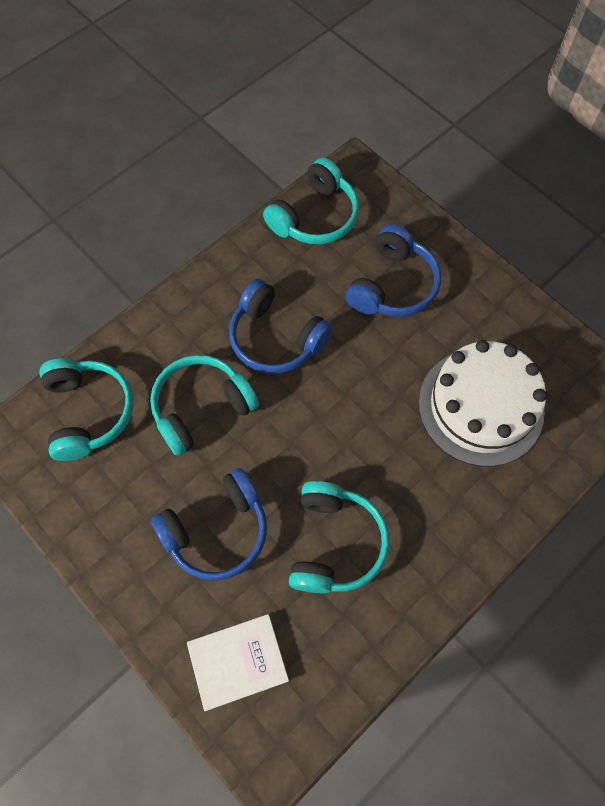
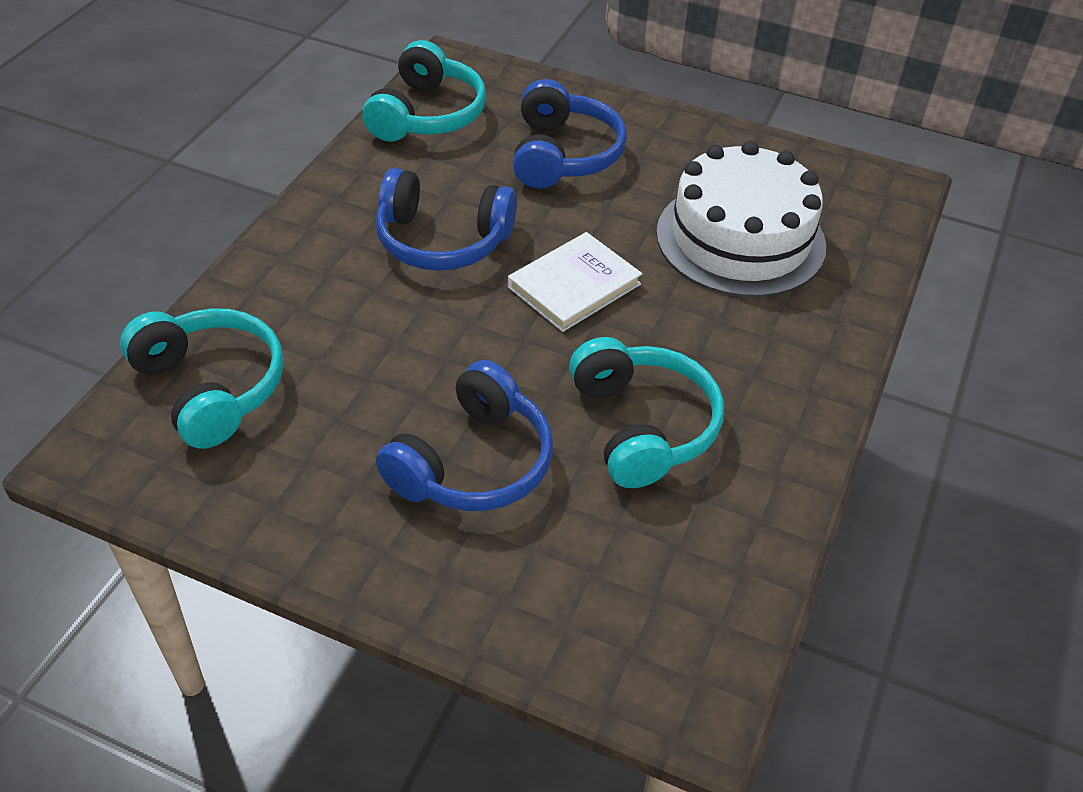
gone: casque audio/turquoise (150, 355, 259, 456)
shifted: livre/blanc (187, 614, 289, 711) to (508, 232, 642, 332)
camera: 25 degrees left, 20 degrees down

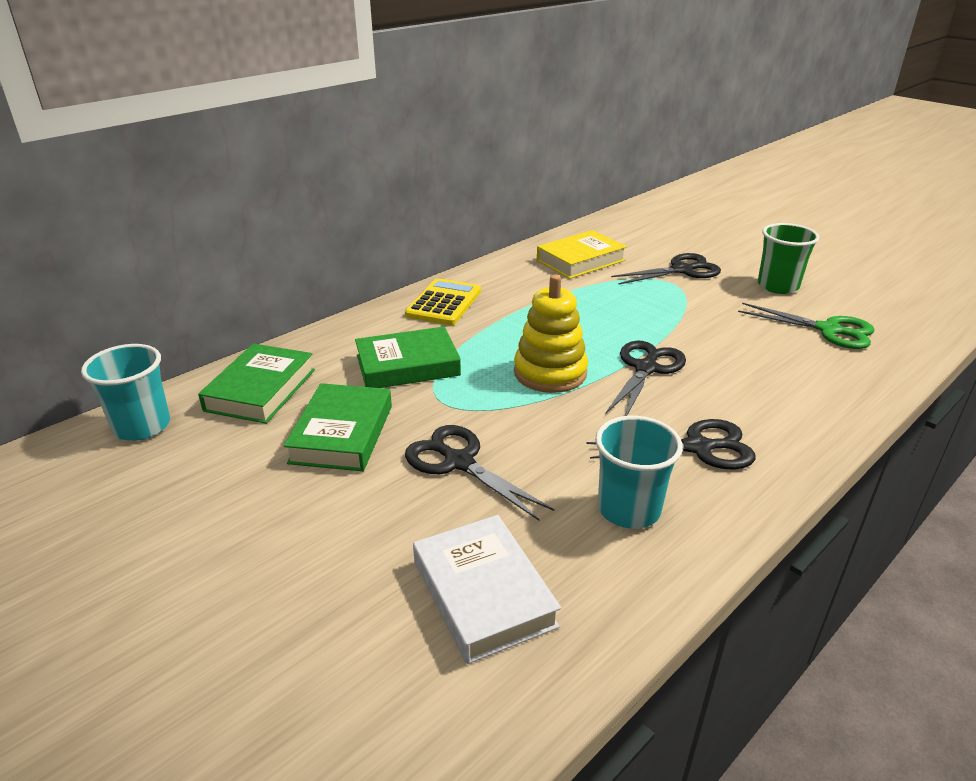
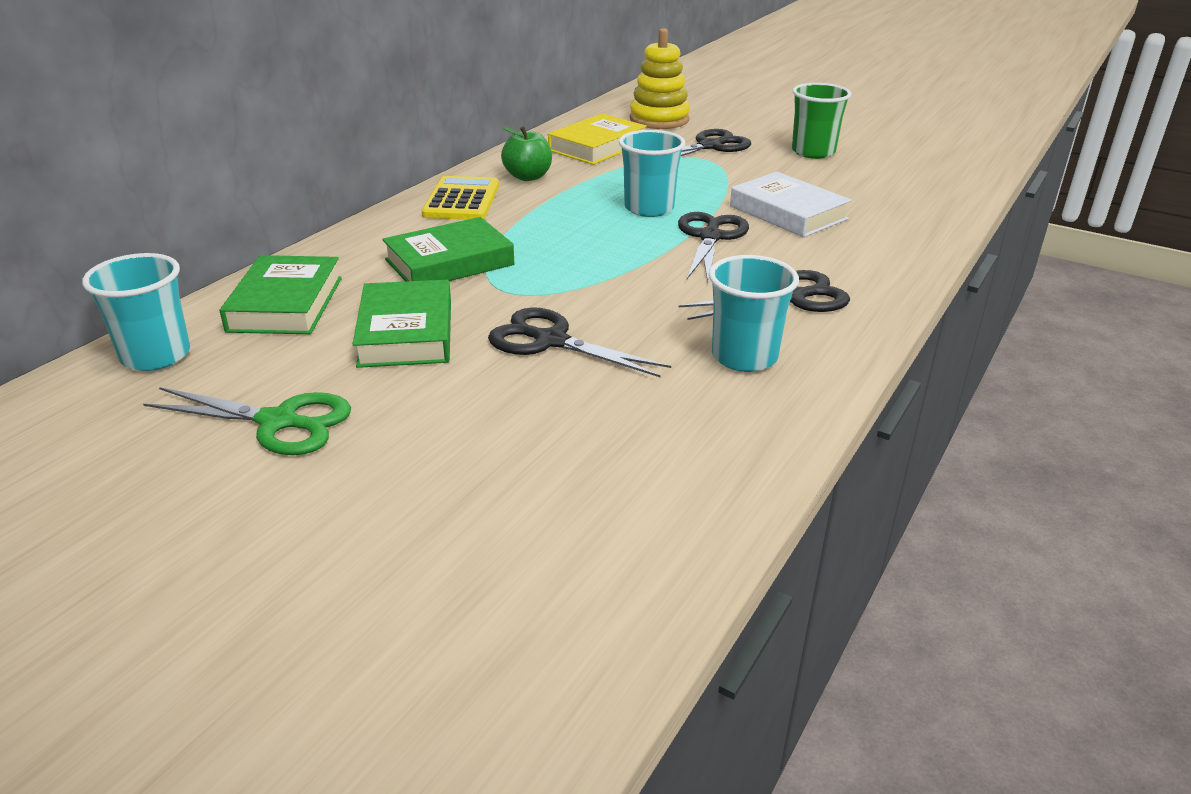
new: pomme/vert (501, 126, 552, 181); gobelet/turquoise (619, 130, 685, 217)
shifted: jouet à empiler/jaune (514, 275, 588, 393) to (630, 28, 690, 129); ciseaux/vert (738, 303, 874, 349) to (143, 387, 351, 455); livre/blanc (413, 515, 561, 664) to (730, 172, 852, 237)
camera: 15 degrees left, 0 degrees up

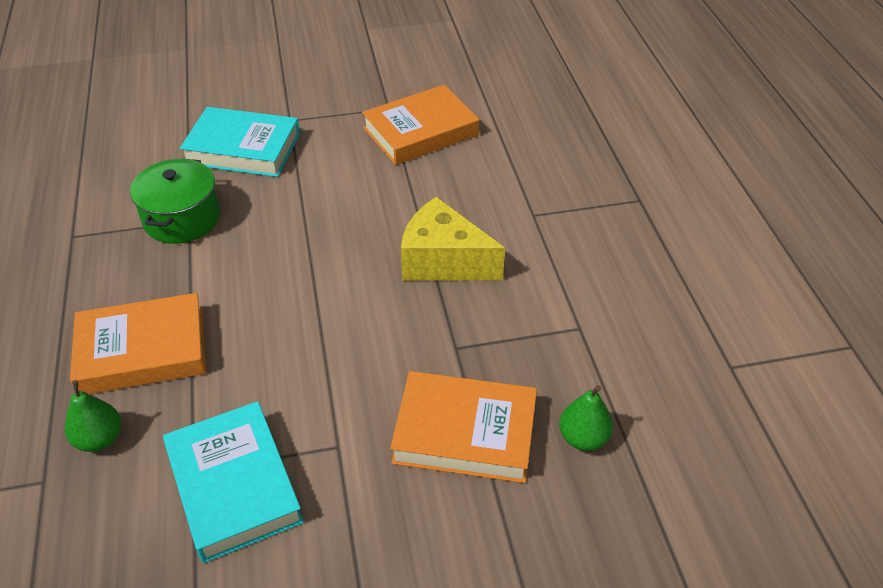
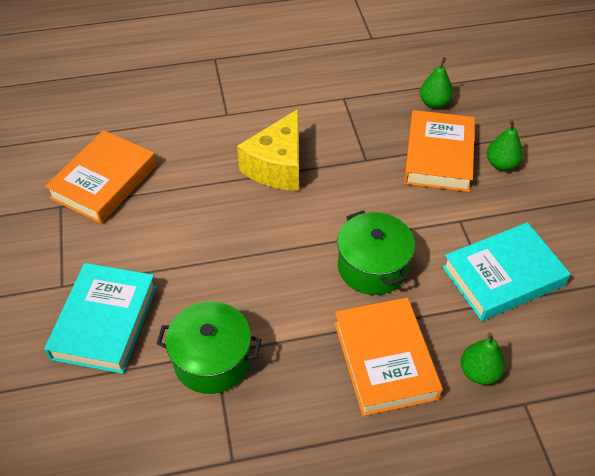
new: poire/vert (487, 120, 523, 171); marmite/vert (337, 211, 415, 295)
rotated: livre/orange (362, 85, 479, 165) = (45, 130, 157, 224) 60 degrees clockwise
camera: 90 degrees left, 5 degrees up

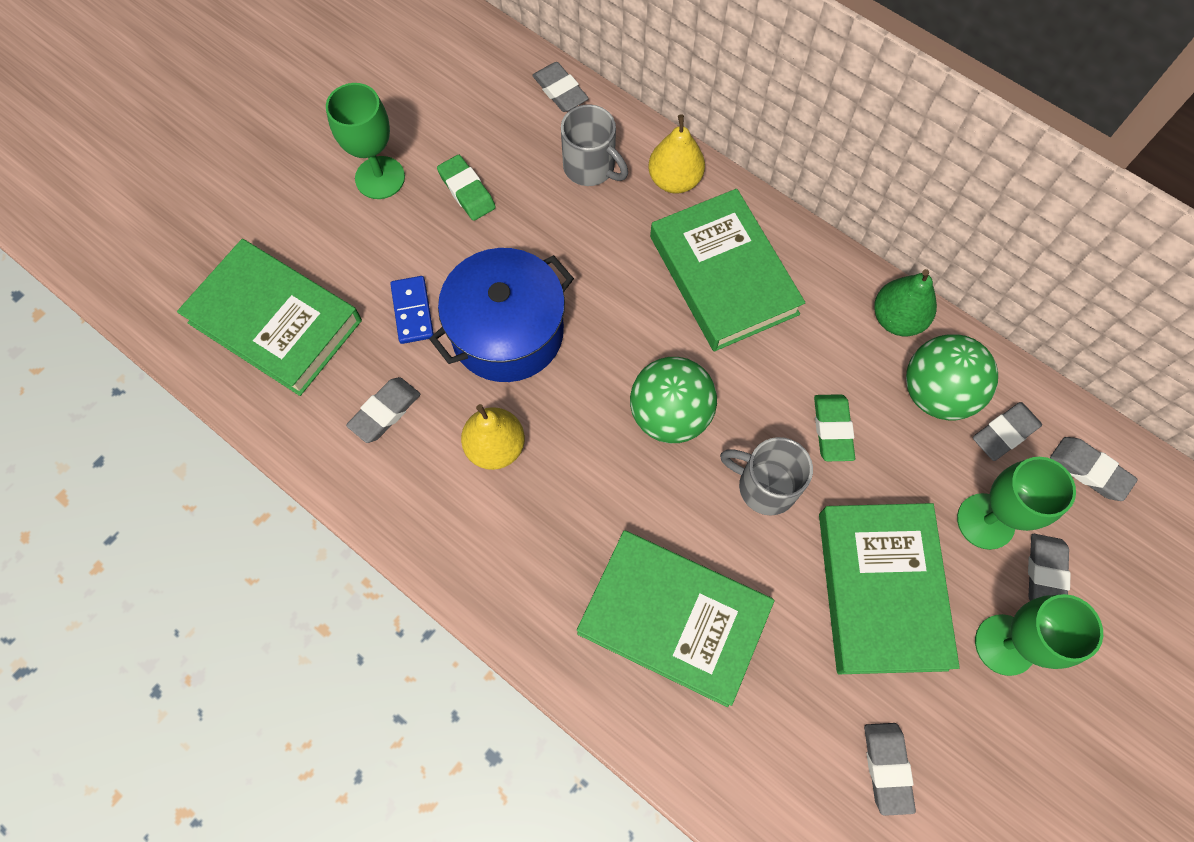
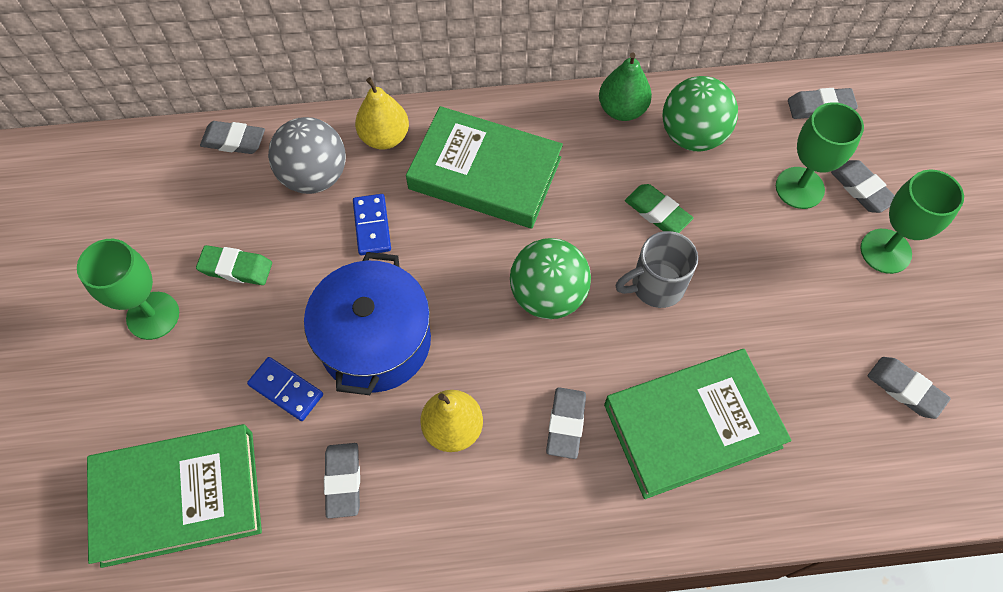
gone: livre/vert (819, 503, 960, 674)
new: domino/bleu (353, 194, 391, 255)
shifted: gomme/gris (973, 402, 1042, 461) to (546, 387, 586, 459)
swapped: tasse/gris (561, 104, 628, 186) to balle/gris (268, 117, 346, 194)
camera: 45 degrees left, 5 degrees down

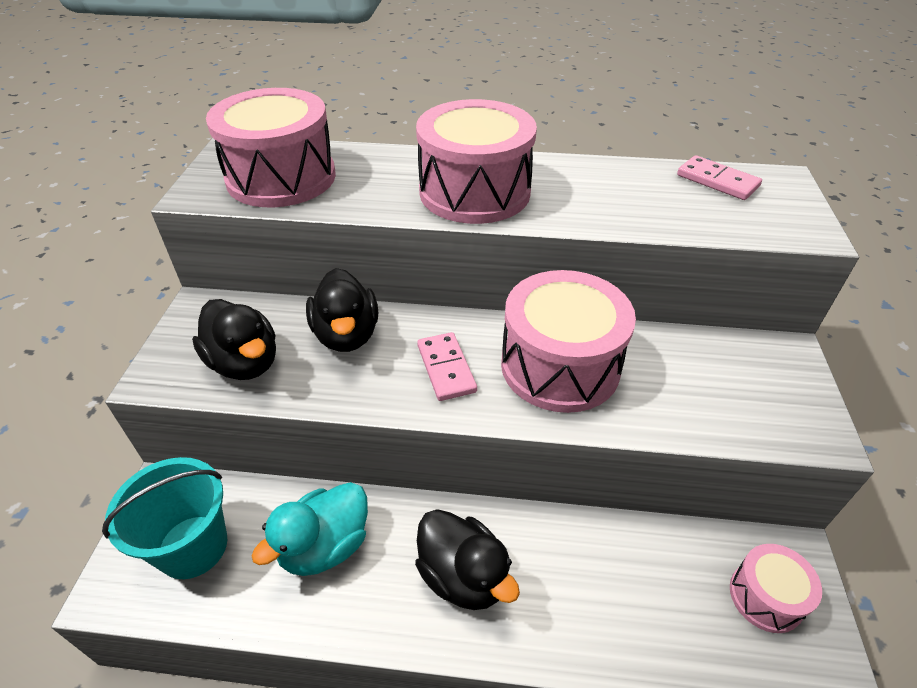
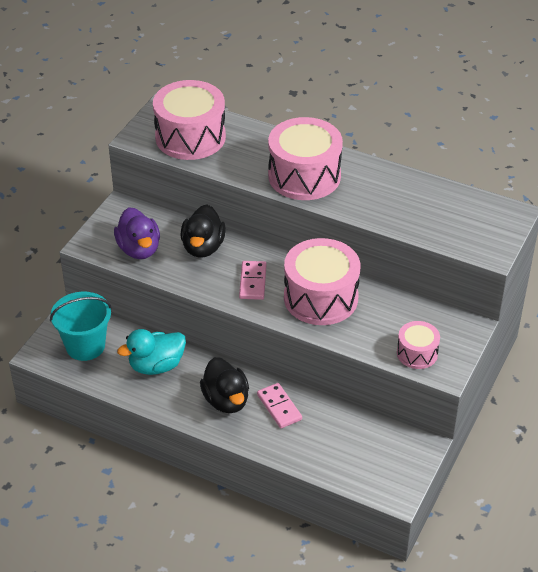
shifted: domino/rose (677, 155, 762, 200) to (257, 383, 302, 428); tambour/rose (730, 544, 822, 633) to (397, 321, 440, 369)
repainted: canard/noir (192, 299, 276, 380) to canard/violet (114, 207, 160, 259)
camera: 20 degrees right, 0 degrees up

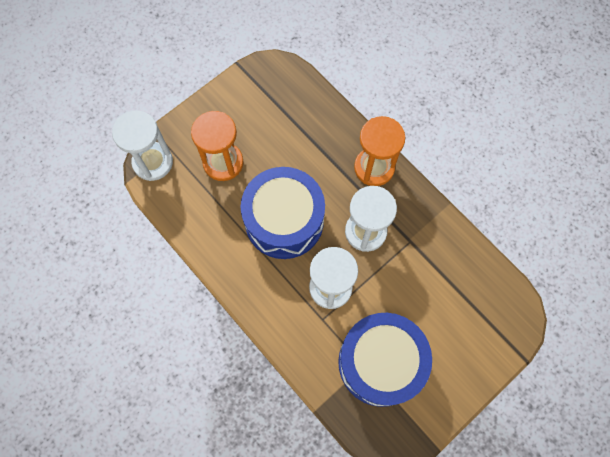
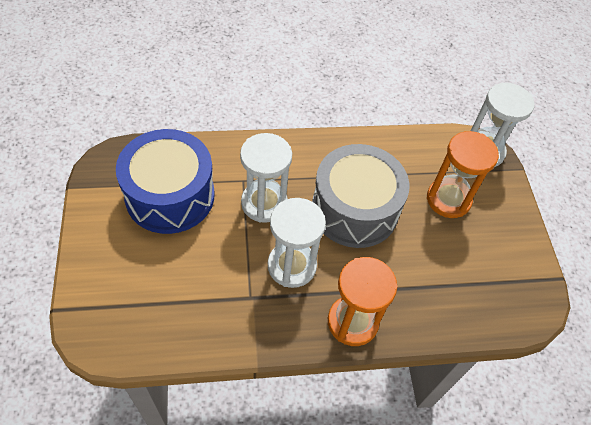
repainted: tambour/bleu (241, 167, 325, 259) to tambour/gris (312, 144, 409, 248)
camera: 120 degrees right, 15 degrees down

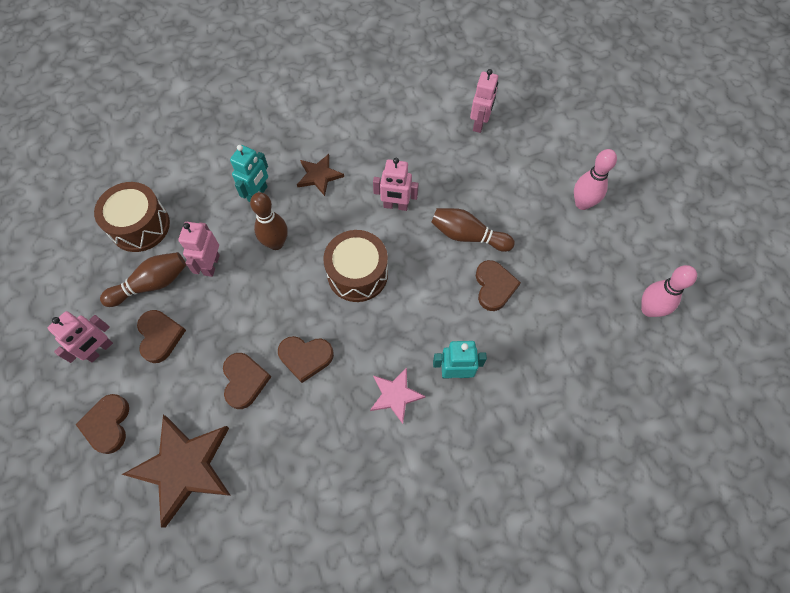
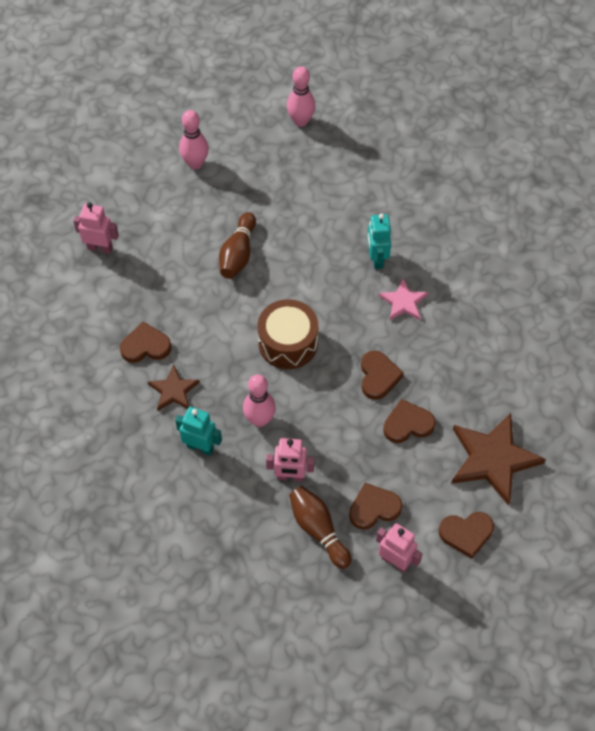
gone: robot/rose (373, 158, 419, 211); tambour/marron (94, 182, 170, 252)
shifted: cœur/marron (476, 260, 521, 311) to (120, 322, 172, 363)
repainted: quille/marron (250, 192, 288, 250) to quille/rose (243, 374, 276, 427)
camera: 95 degrees left, 5 degrees down

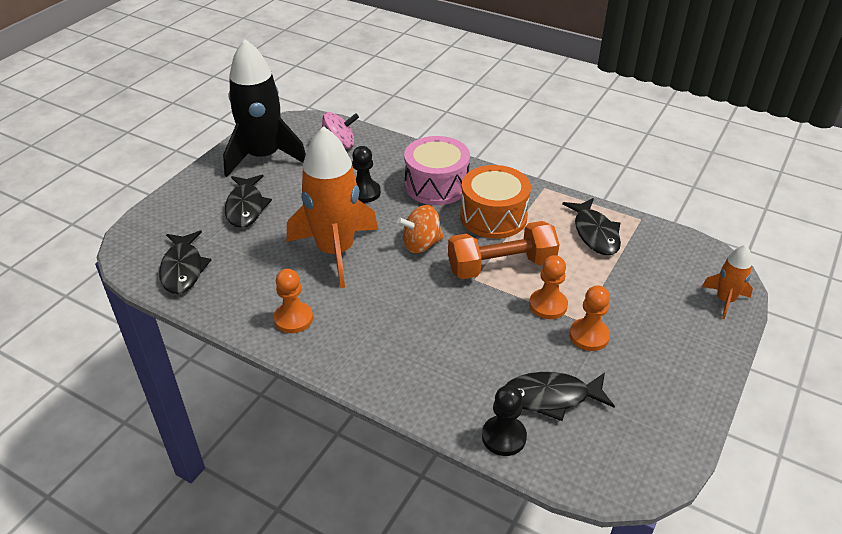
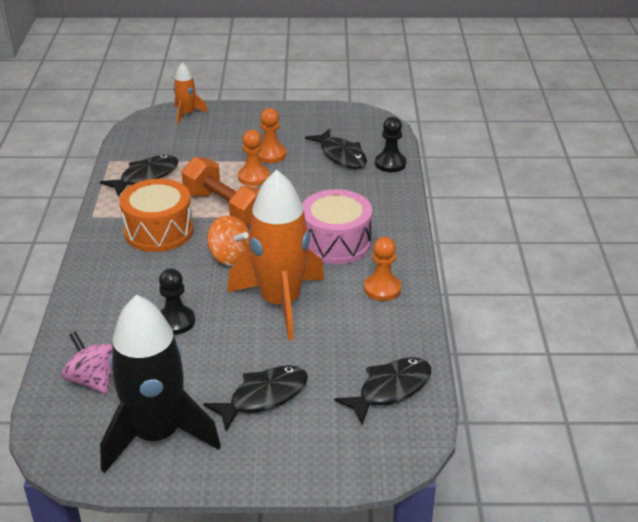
shifted: tambour/rose (404, 136, 470, 205) to (302, 189, 372, 264)
camera: 120 degrees left, 5 degrees down

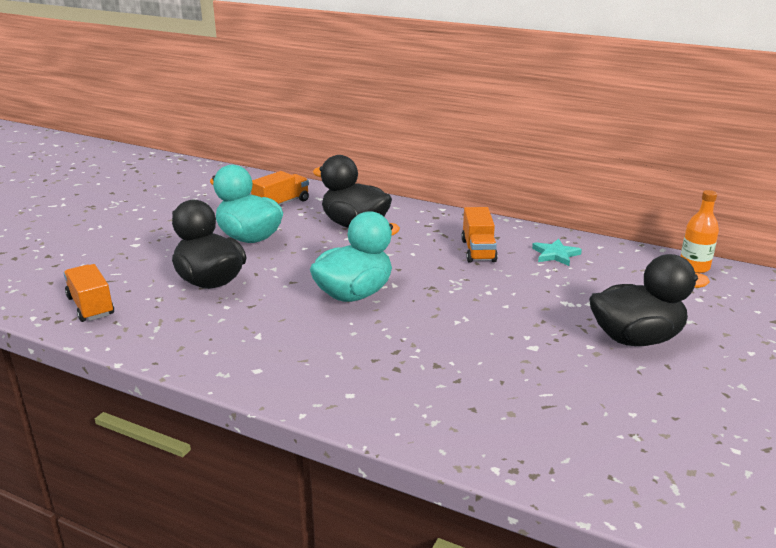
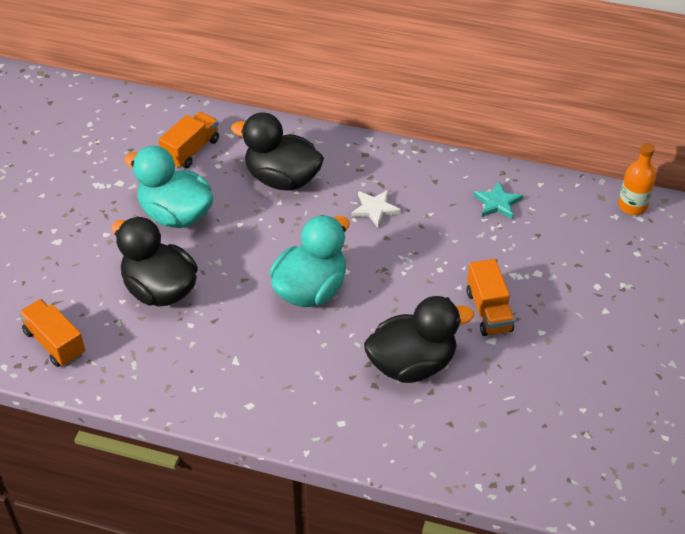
new: étoile/blanc (351, 190, 401, 228)
shifted: camion/orange (461, 207, 498, 263) to (466, 259, 515, 336); canard/noir (589, 254, 710, 346) to (364, 296, 474, 383)
camera: 10 degrees left, 20 degrees up

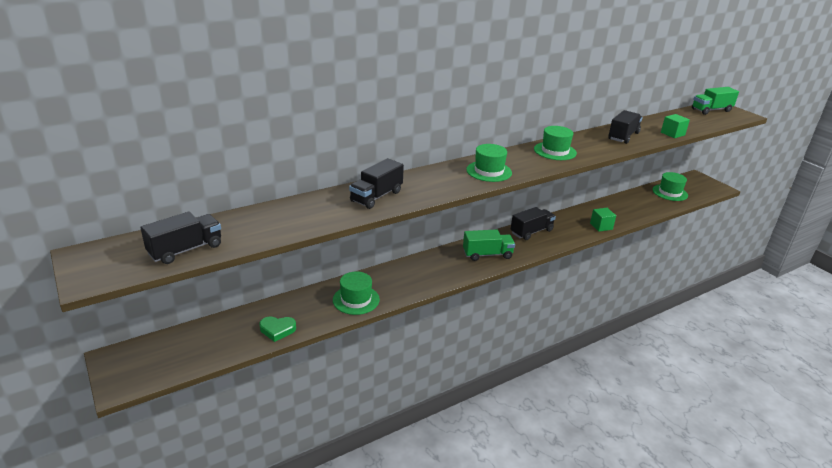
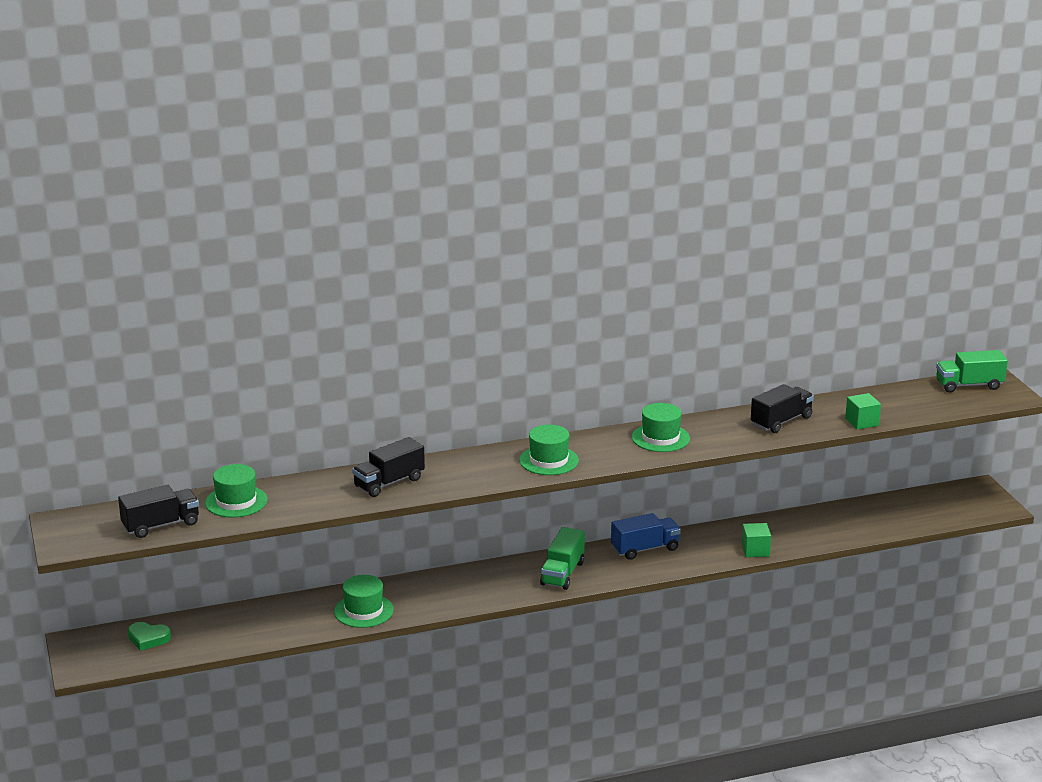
shifted: chapeau/vert (652, 172, 688, 201) to (205, 464, 267, 517); cœur/vert (260, 316, 296, 342) to (128, 622, 171, 651)
repainted: camion/noir (511, 207, 556, 240) to camion/bleu (611, 513, 681, 560)
rotated: camion/vert (463, 229, 515, 261) = (540, 527, 585, 590) 105 degrees clockwise
camera: 15 degrees right, 5 degrees down

